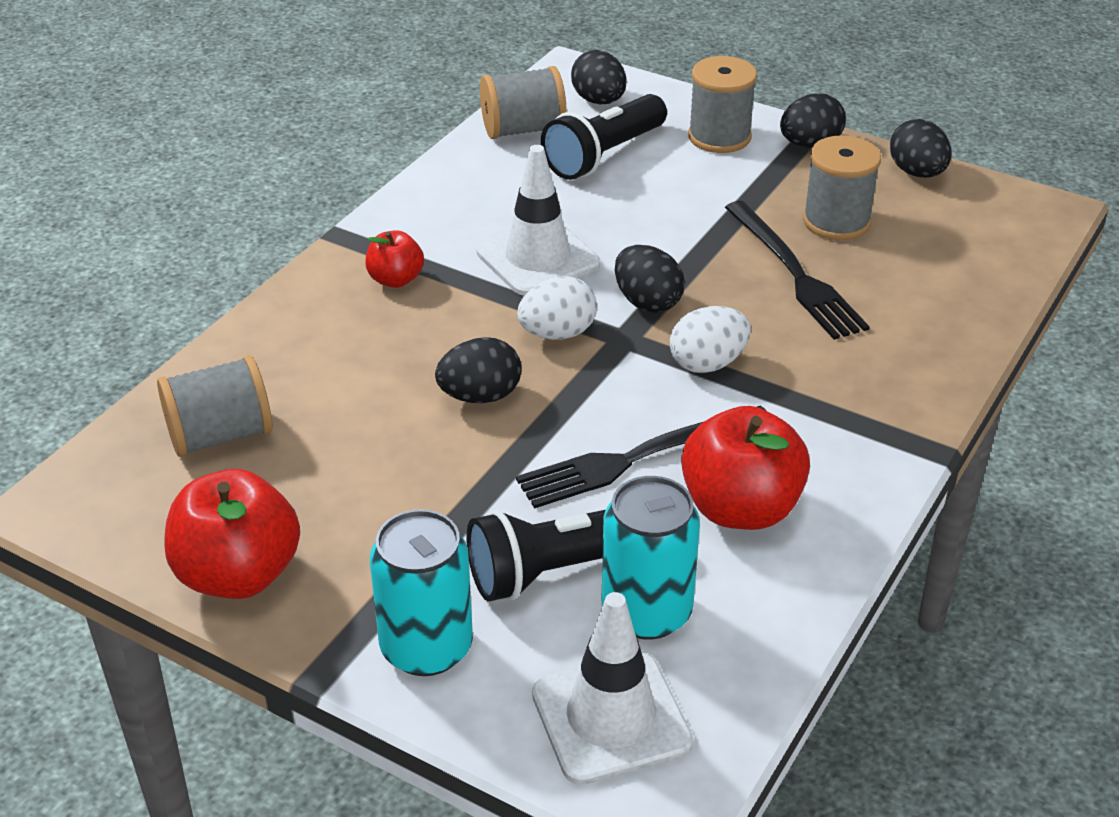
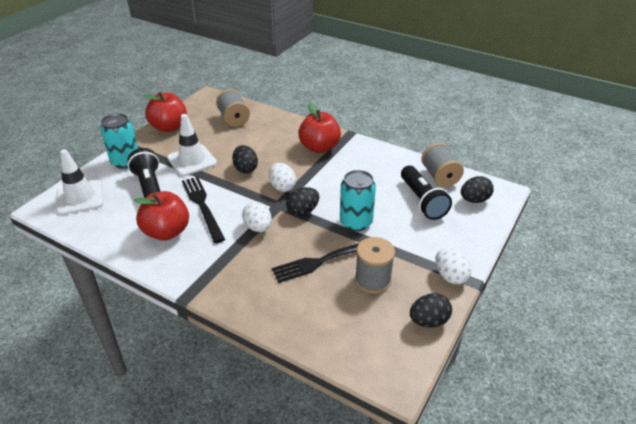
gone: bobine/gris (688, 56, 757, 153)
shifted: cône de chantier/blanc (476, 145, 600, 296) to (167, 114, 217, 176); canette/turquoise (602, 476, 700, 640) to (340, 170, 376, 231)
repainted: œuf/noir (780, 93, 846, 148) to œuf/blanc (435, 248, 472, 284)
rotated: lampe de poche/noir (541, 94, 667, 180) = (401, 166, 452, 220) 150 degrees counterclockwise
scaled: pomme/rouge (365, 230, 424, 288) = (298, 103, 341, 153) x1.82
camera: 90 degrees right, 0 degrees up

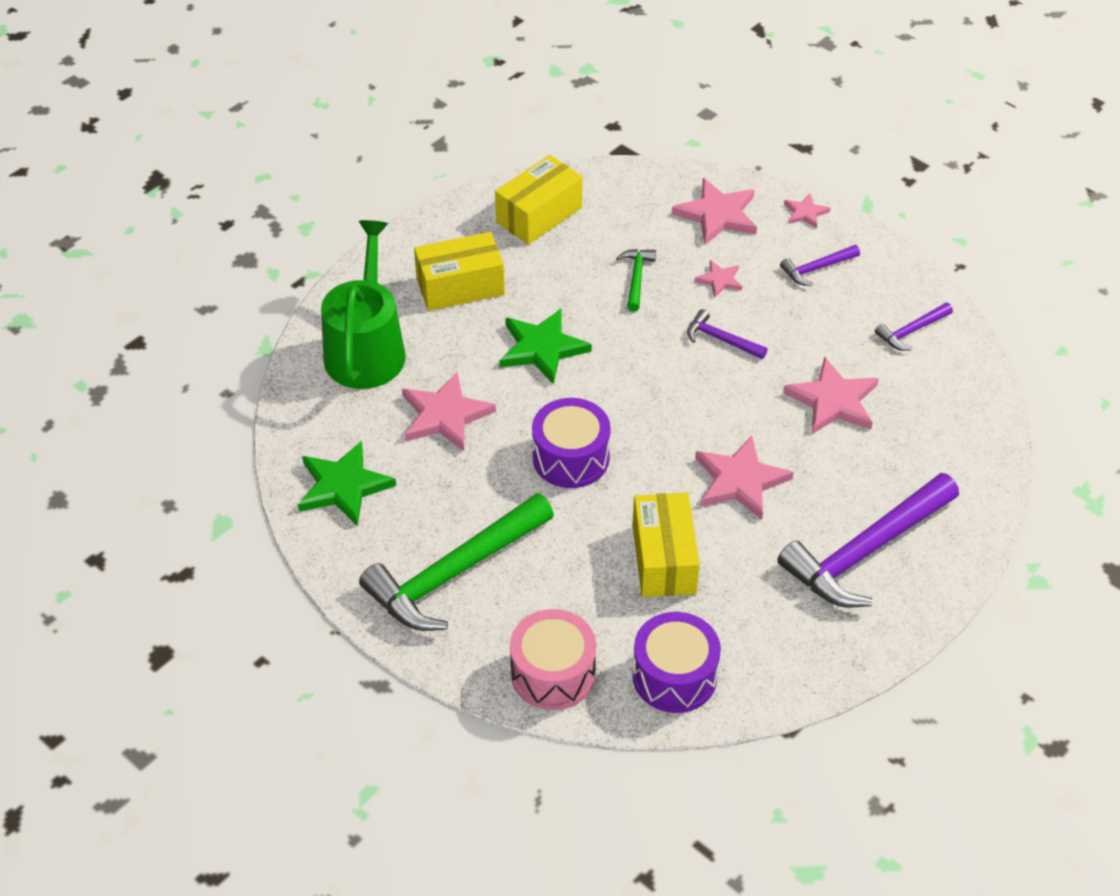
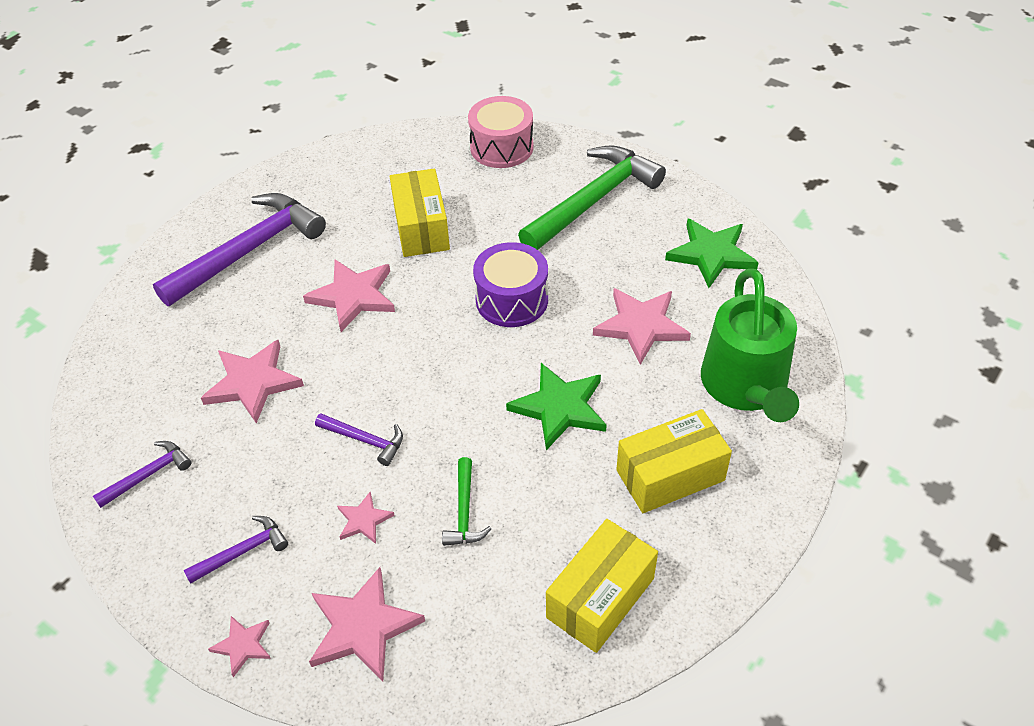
gone: tambour/violet (632, 612, 721, 713)
camera: 175 degrees right, 0 degrees up

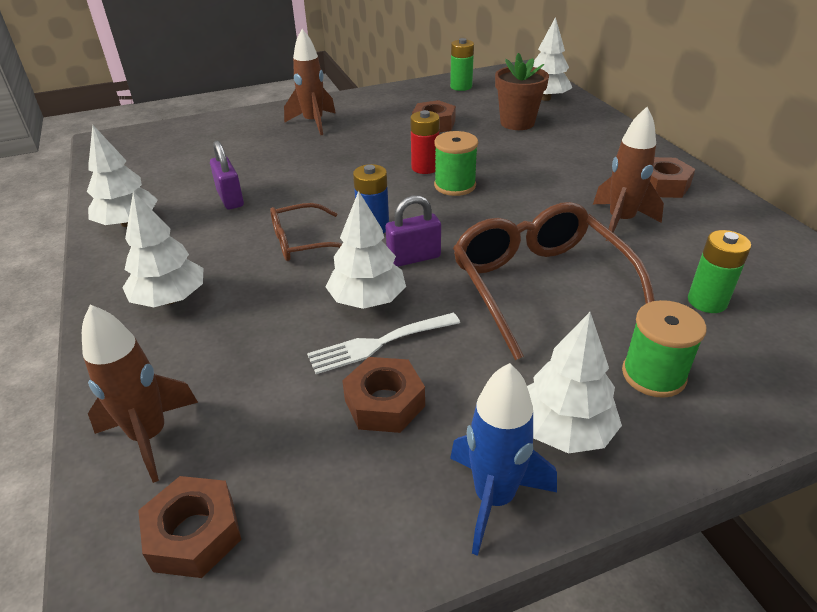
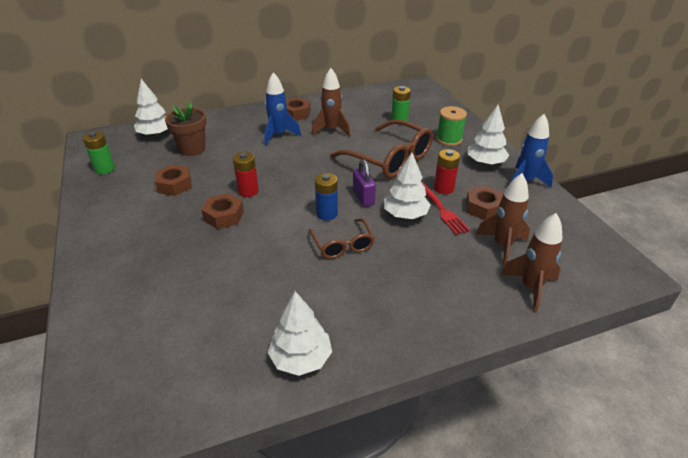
gone: bobine/vert (434, 131, 478, 196); cadenas/violet (210, 141, 244, 210); arbre/blanc (122, 191, 204, 307)
new: fusée/bleu (264, 72, 301, 145); pile/rouge (434, 149, 460, 194)
shifted: fusée/marron (284, 29, 336, 135) to (476, 173, 530, 266); écrou/marron (138, 476, 241, 578) to (201, 193, 244, 229)
repainted: fourchette/blanc (307, 312, 460, 374) to fourchette/rouge (422, 183, 470, 235)
rotated: lunettes/marron (453, 202, 655, 360) = (330, 119, 433, 178) 120 degrees counterclockwise
camera: 90 degrees left, 0 degrees up

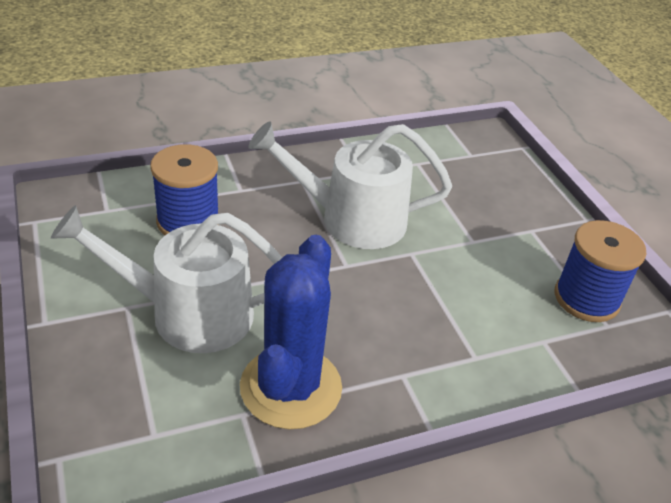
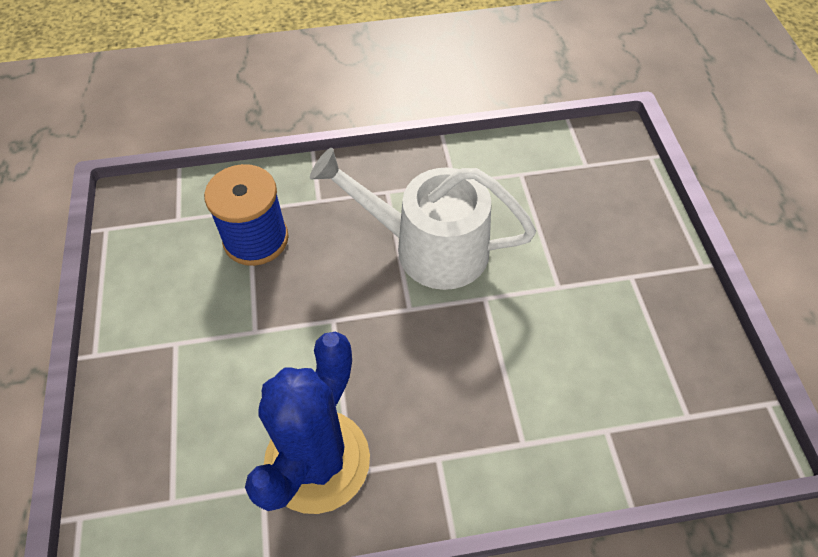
gone: arrosoir/blanc (51, 205, 283, 353); bobine/bleu (555, 220, 647, 322)
camera: 15 degrees right, 15 degrees up

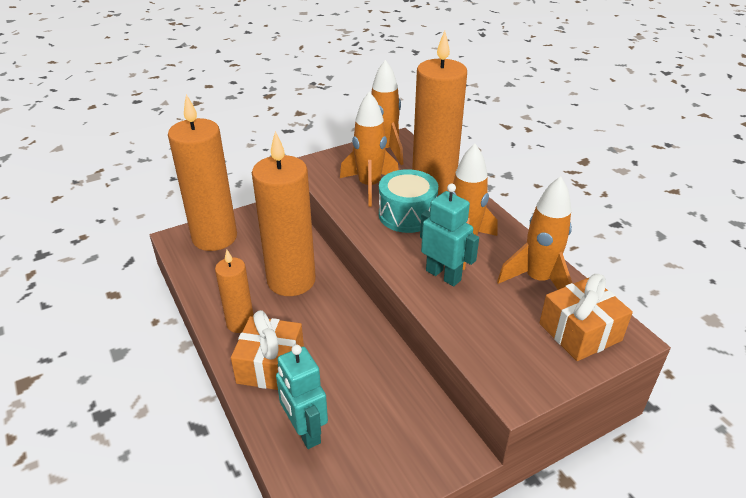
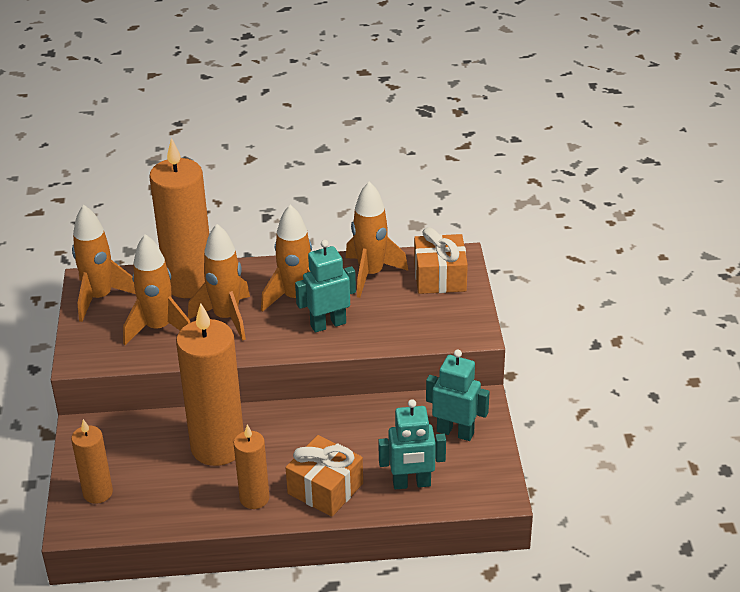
new: robot/turquoise (426, 349, 489, 441)
swapped: tambour/turquoise (379, 169, 438, 233) to fusée/orange (188, 224, 250, 341)
scaled: bougie/orange (168, 94, 237, 251) = (71, 419, 113, 504) x0.53
camera: 65 degrees left, 0 degrees up

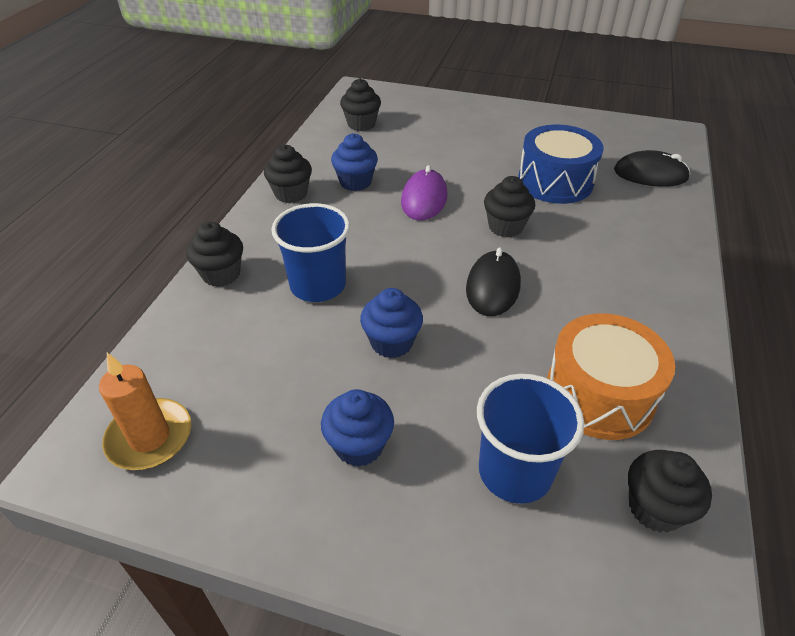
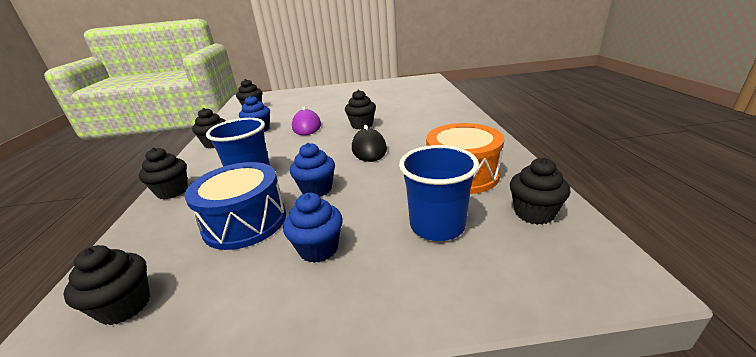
gone: souris/noir (614, 150, 690, 187)
shifted: tambour/bleu (518, 125, 603, 204) to (184, 162, 286, 250)
swapped: bougie/orange (99, 353, 191, 470) to muffin/noir (63, 245, 150, 325)
camera: 20 degrees left, 15 degrees down

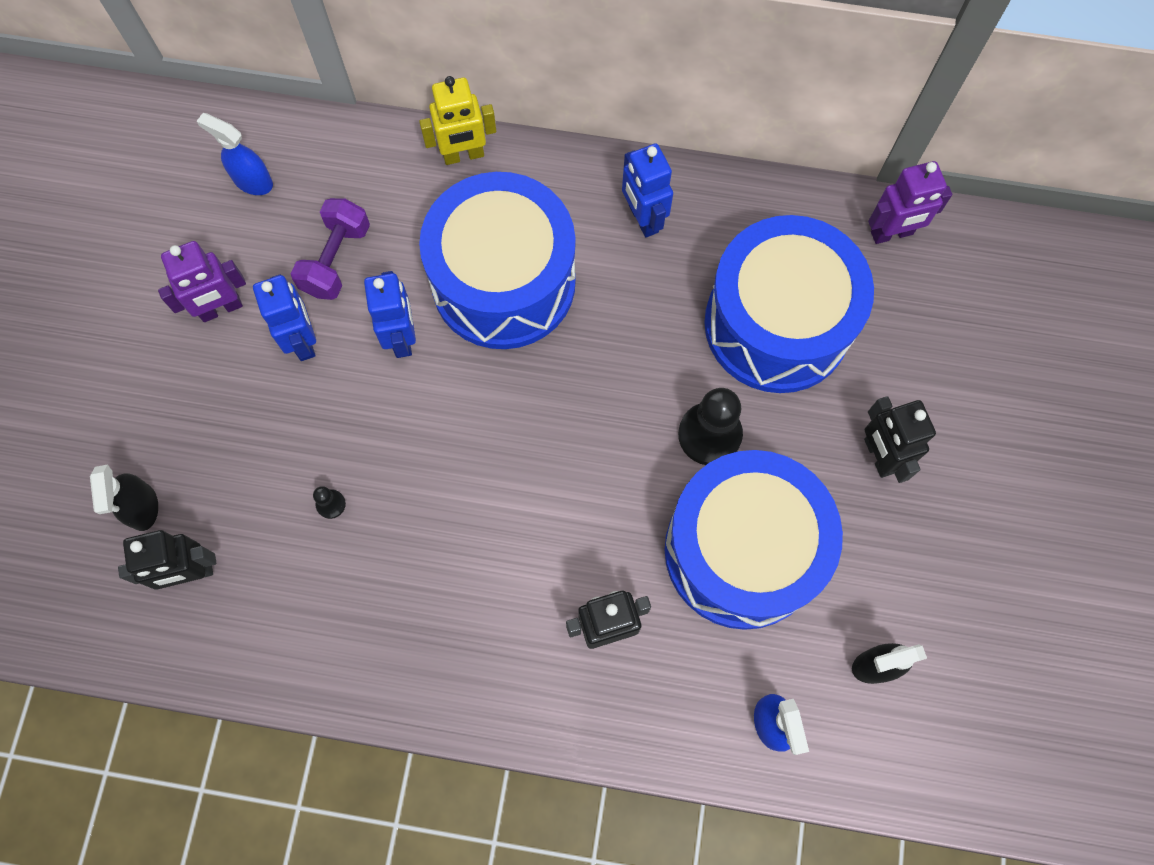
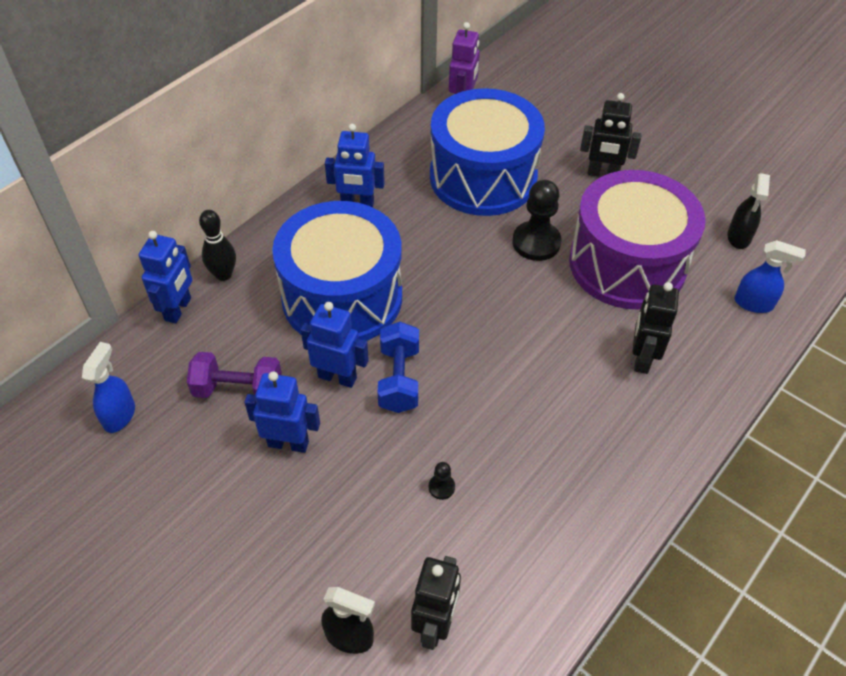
gone: robot/violet (158, 241, 246, 322)
new: robot/bleu (139, 231, 193, 323); haltère/bleu (378, 322, 419, 413)
swapped: robot/jaune (419, 76, 496, 165) to quille/noir (199, 210, 236, 281)
repainted: tambour/bleu (664, 450, 843, 630) to tambour/violet (569, 170, 706, 310)
rotated: vaporisateur/bleu (196, 113, 273, 195) = (82, 342, 135, 433) 135 degrees clockwise; haltère/violet (291, 198, 370, 300) = (187, 352, 282, 398) 45 degrees counterclockwise
camera: 60 degrees left, 20 degrees down

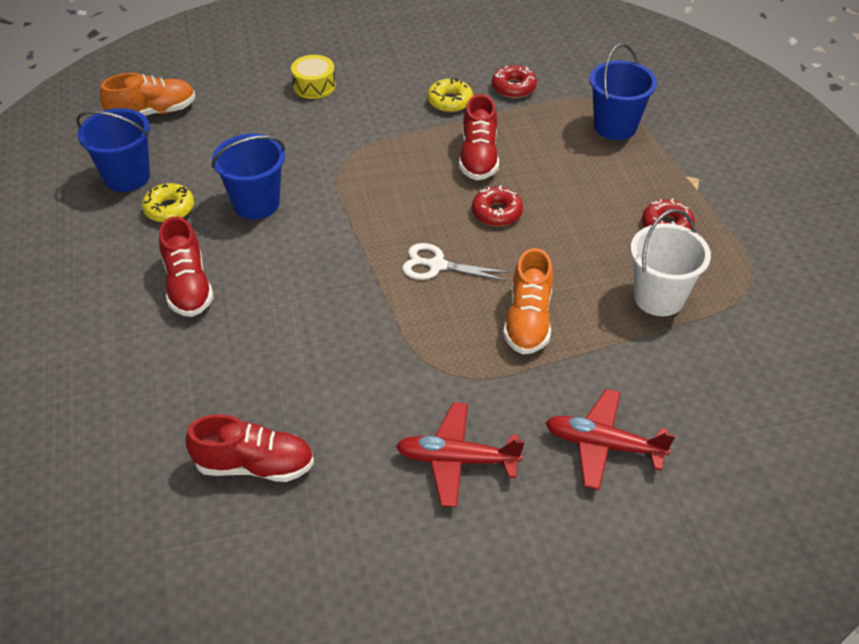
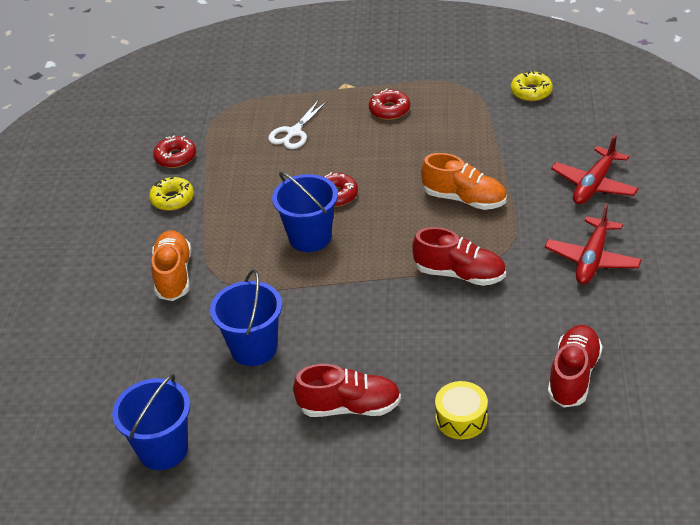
gone: seau/blanc (631, 209, 711, 316)
shifted: seau/bleu (590, 43, 657, 140) to (272, 172, 338, 252); tambour/jaune (291, 55, 336, 99) to (435, 381, 488, 439); chaussure/orange (100, 73, 195, 116) to (151, 230, 191, 301); chaussure/rouge (459, 94, 499, 180) to (412, 227, 506, 286); beignet/jaune (142, 183, 194, 222) to (511, 71, 553, 101); ciseaux/blanc (402, 243, 510, 281) to (268, 100, 328, 149)
camera: 70 degrees left, 5 degrees down

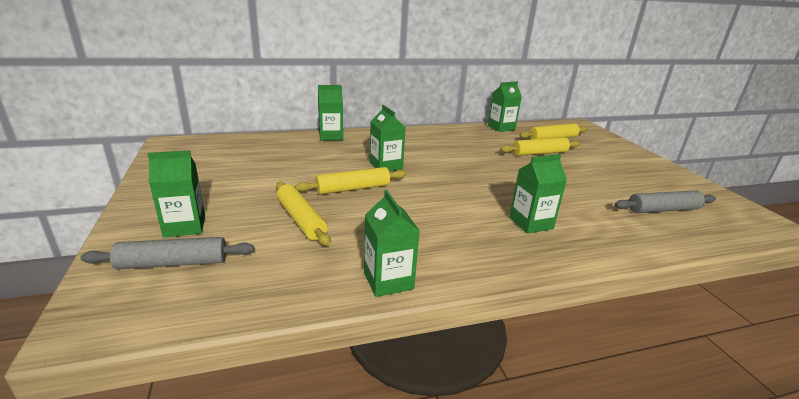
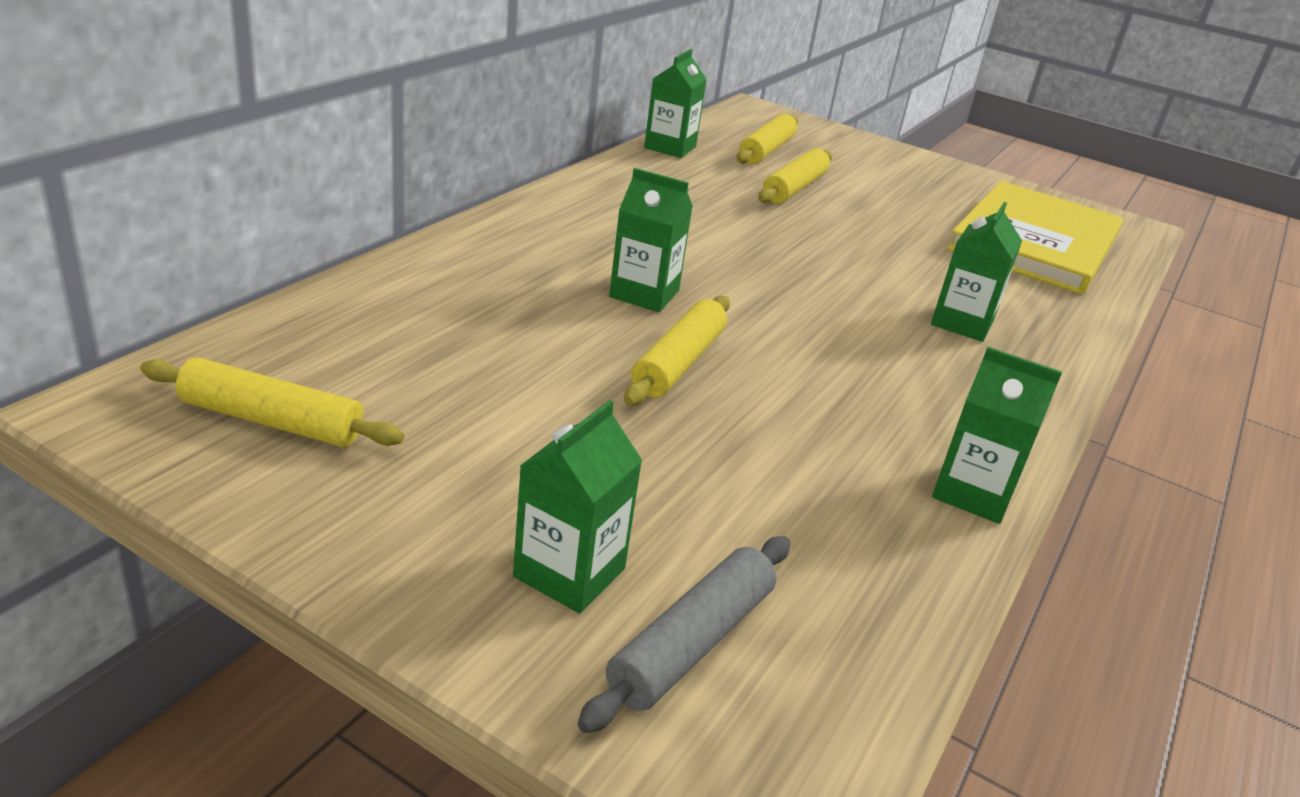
gone: brique de lait/vert (318, 85, 343, 141)
shifted: rouleau à pâtisserie/jaune (276, 182, 331, 246) to (140, 357, 404, 447)
swapped: rouleau à pâtisserie/gris (615, 190, 716, 213) to livre/jaune (947, 181, 1123, 294)
camera: 45 degrees left, 5 degrees up

